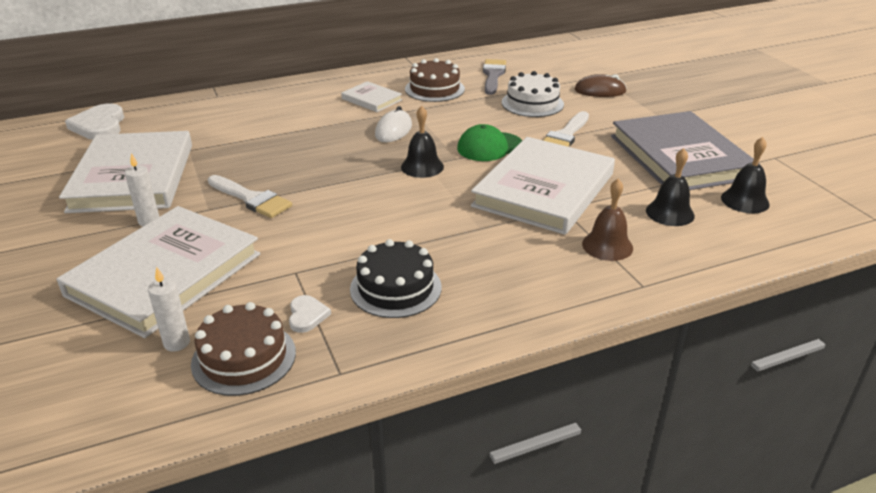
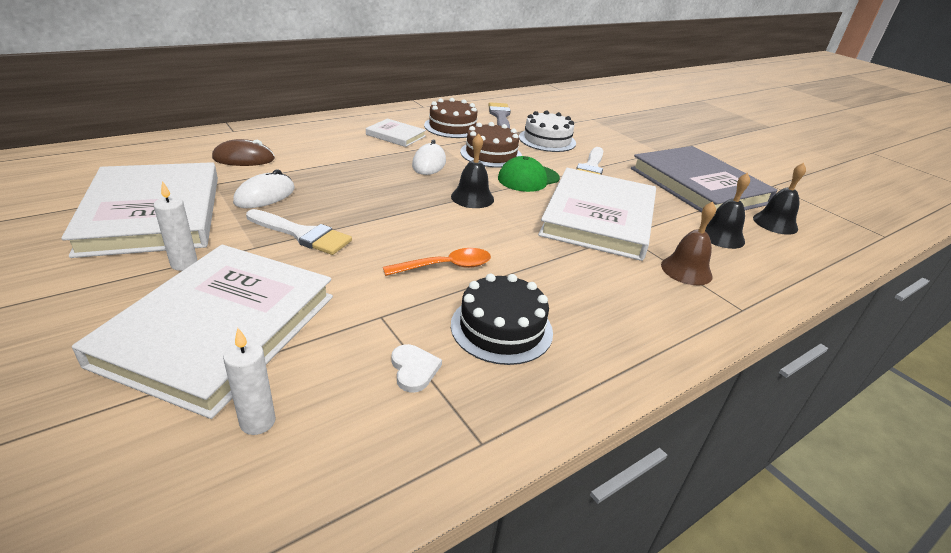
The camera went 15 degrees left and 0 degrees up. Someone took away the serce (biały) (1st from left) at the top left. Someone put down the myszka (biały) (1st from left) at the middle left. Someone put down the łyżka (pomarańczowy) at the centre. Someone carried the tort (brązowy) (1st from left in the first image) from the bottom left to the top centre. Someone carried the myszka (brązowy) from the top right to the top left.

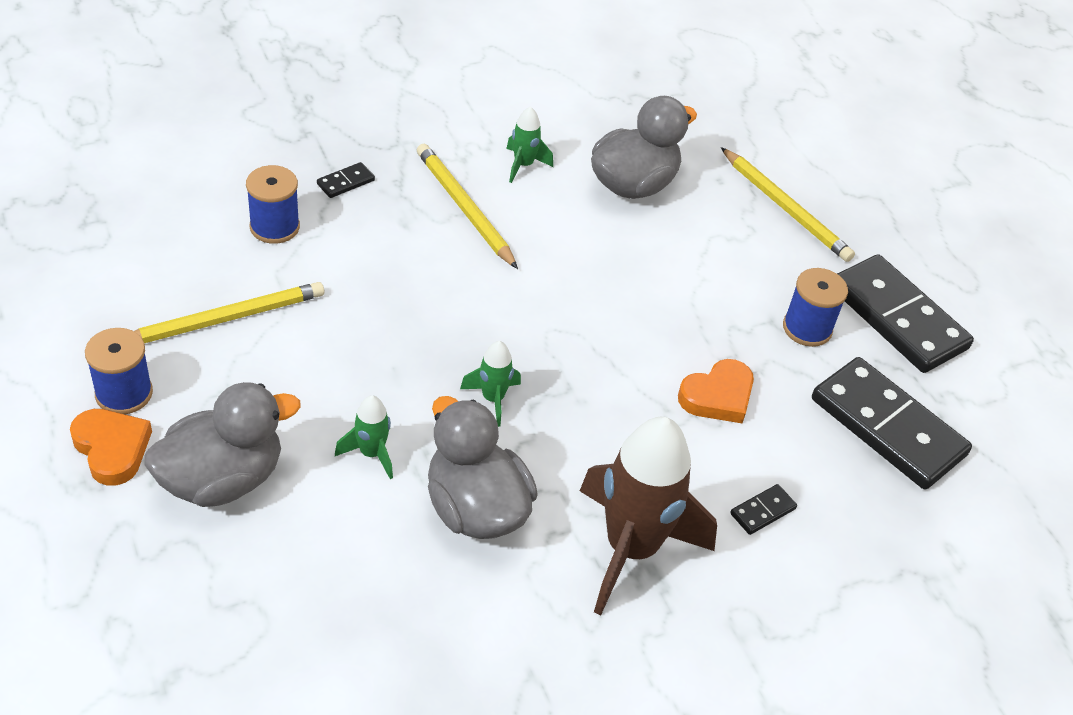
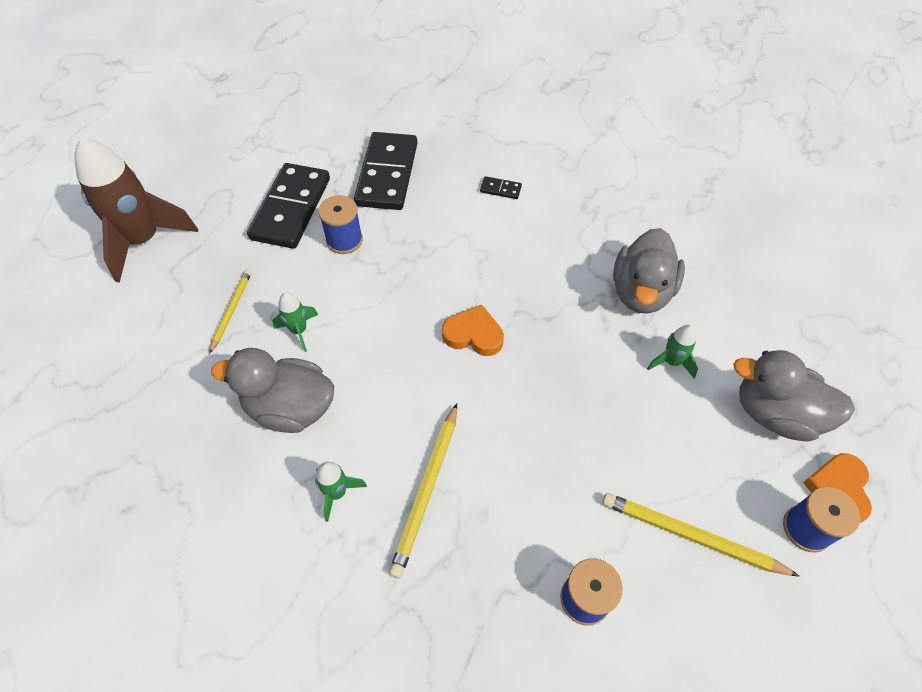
The camera went 125 degrees left and 10 degrees up. Someone took away the kostka domina (czarny) (1st from left) at the top left. Someone carried the rakieta (zielony) (2nd from left in the first image) from the centre to the middle left. Someone carried the rakieta (brązowy) from the bottom centre to the top left. Someone carried the serce (pomarańczowy) (2nd from left in the first image) from the middle right to the centre. Someone scaled the ołówek (żółty) (3rd from left in the first image) at the top right by 0.63.

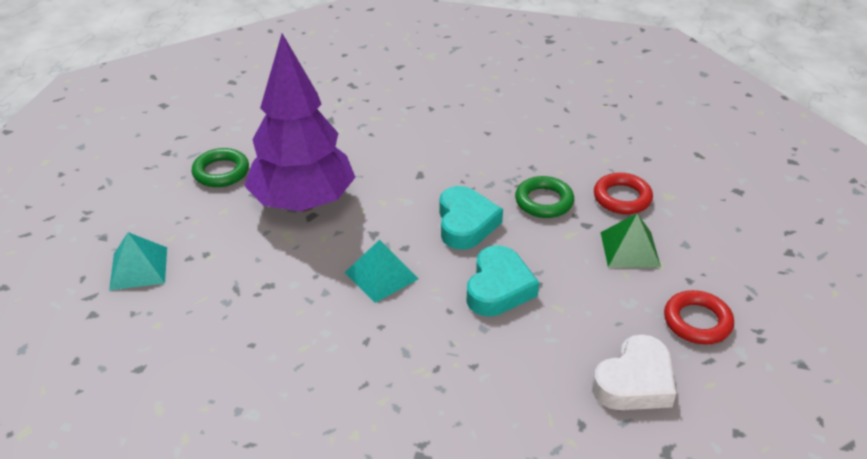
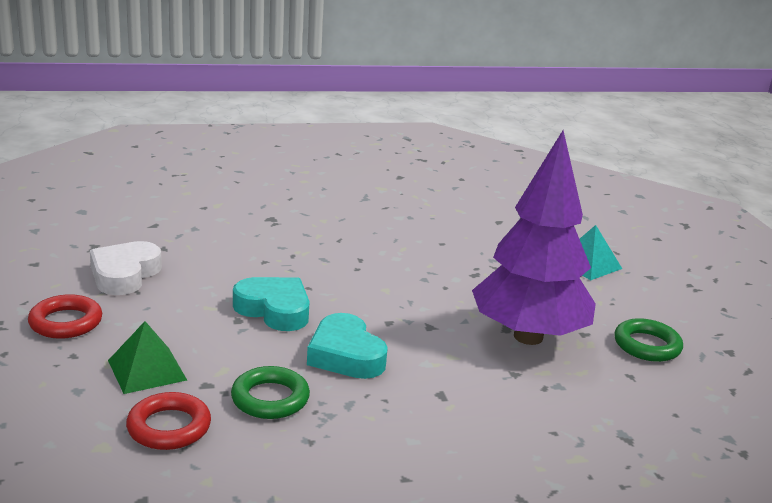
The camera went 150 degrees right and 15 degrees down. Someone took away the piramida (turkusowy) (2nd from left) at the centre. Someone rotated the serce (turkusowy) (2nd from left in the first image) at the centre by 135 degrees clockwise.

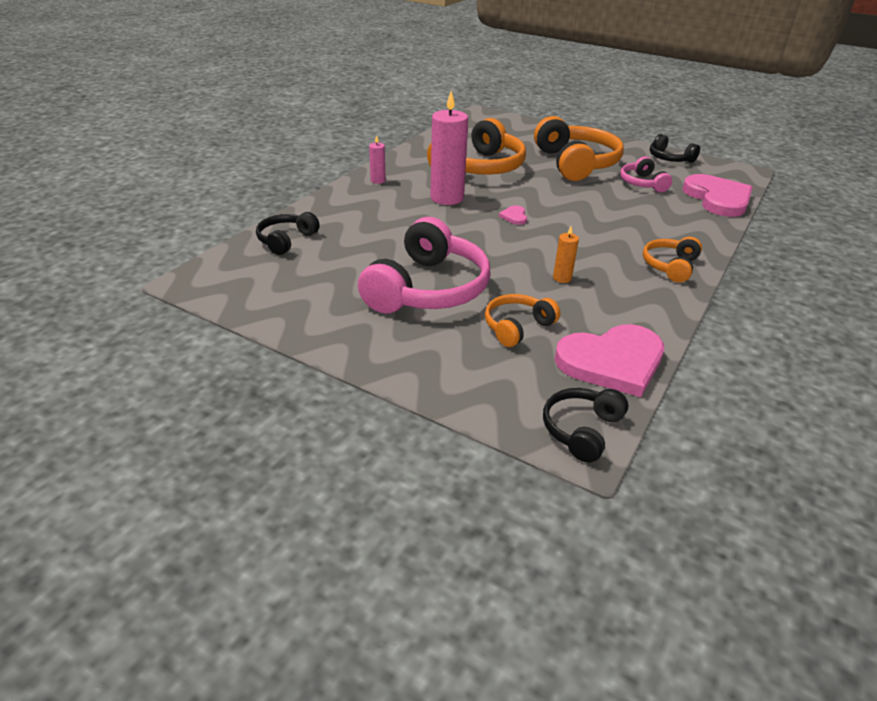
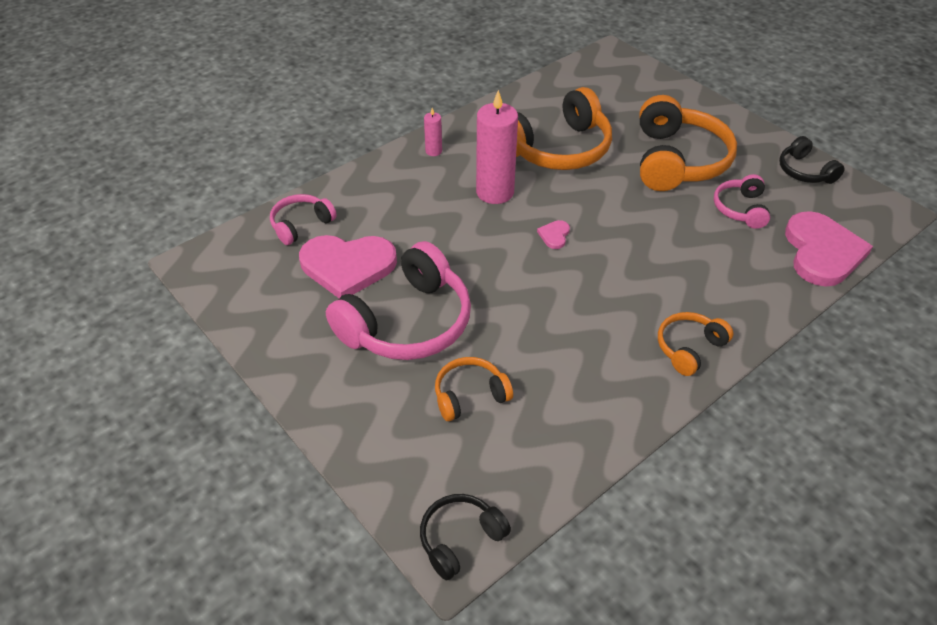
The camera went 20 degrees right and 10 degrees up. Someone took away the świeca (pomarańczowy) at the centre. Someone carried the serce (różowy) (2nd from left in the first image) from the middle right to the centre. Someone repainted the słuchawki (czarny) (1st from left) at the top left, which became the słuchawki (różowy) (1st from left) at the middle left.

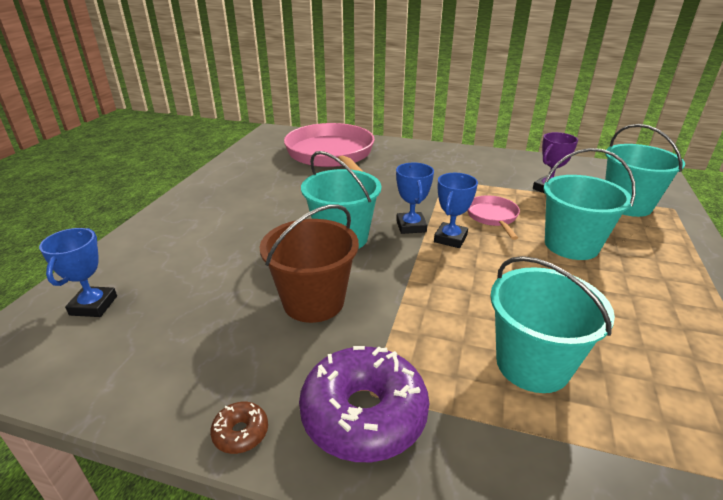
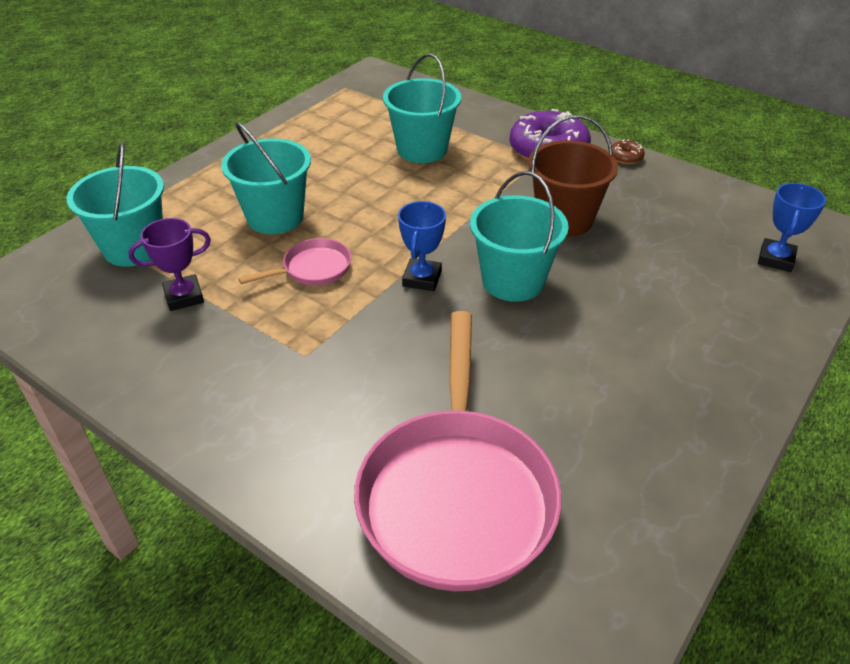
The camera went 160 degrees left and 10 degrees up. Someone took away the puchar (niebieski) (3rd from left) at the centre. Someone rotated the patelnia (różowy) (2nd from left in the first image) at the middle right by 135 degrees counterclockwise.

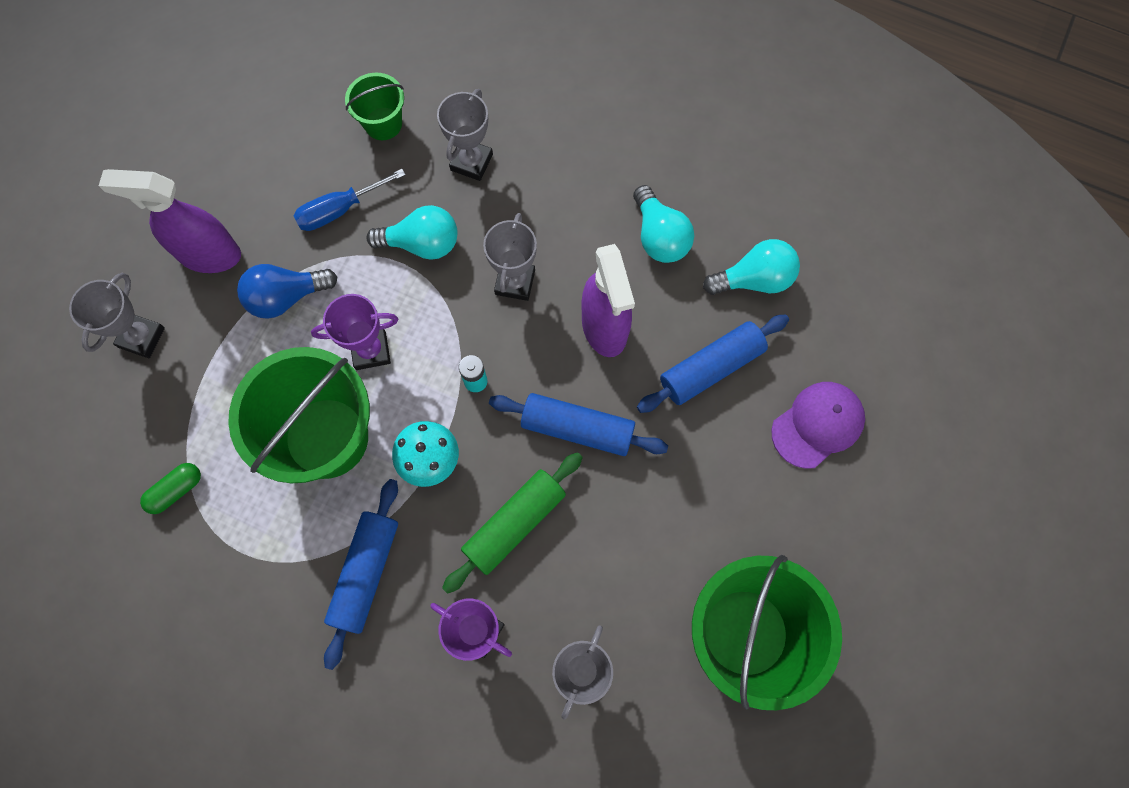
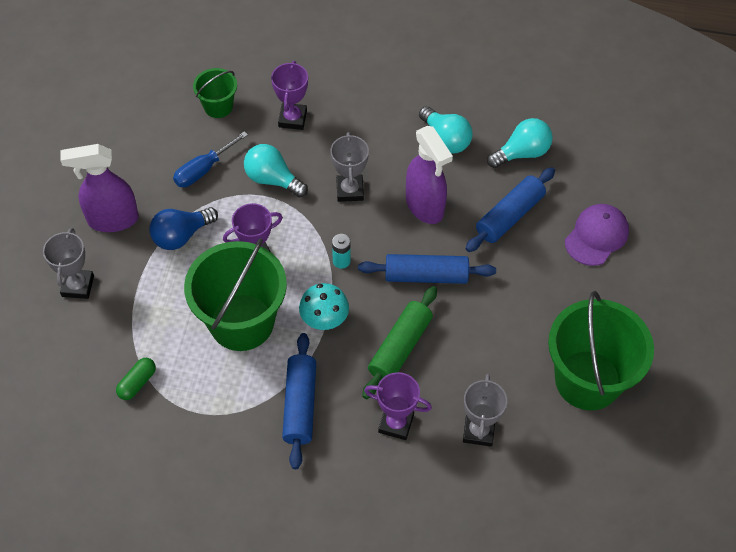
The camera went 15 degrees left and 15 degrees down. Someone repainted the puchar (szary) (2nd from left) at the top centre, which became the puchar (fioletowy) (2nd from left) at the top centre. Someone rotated the żarówka (turkusowy) (1st from left) at the top centre by 135 degrees counterclockwise.

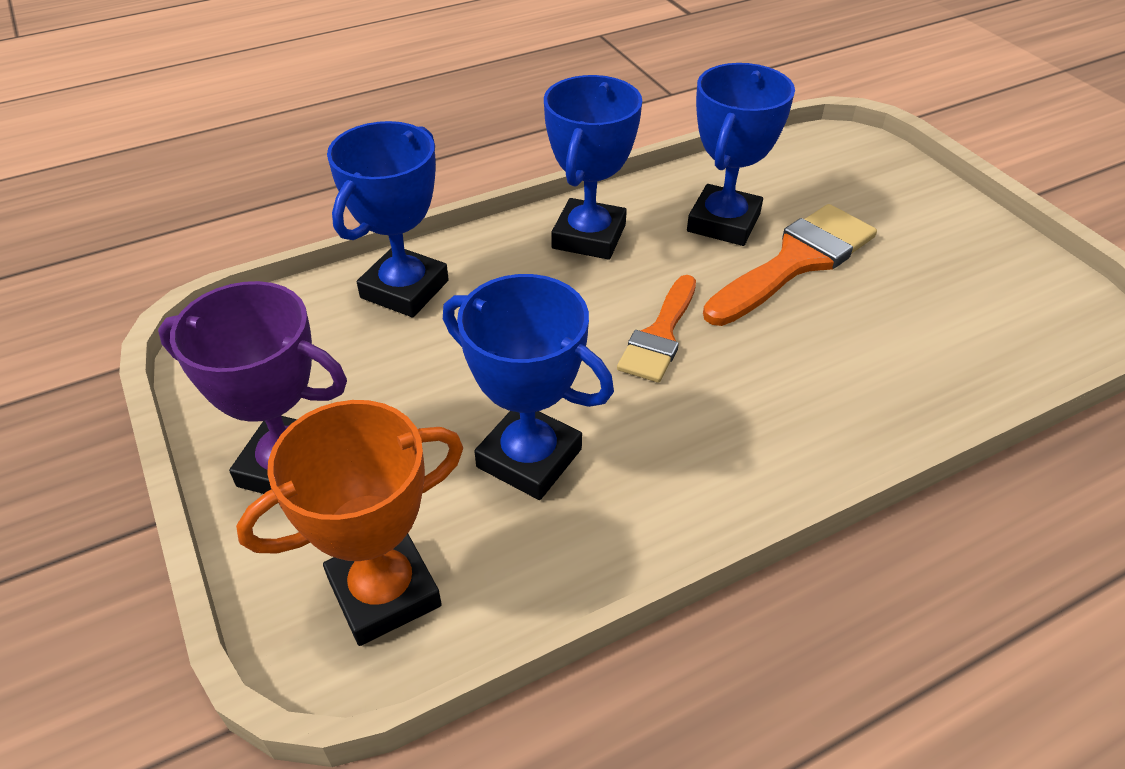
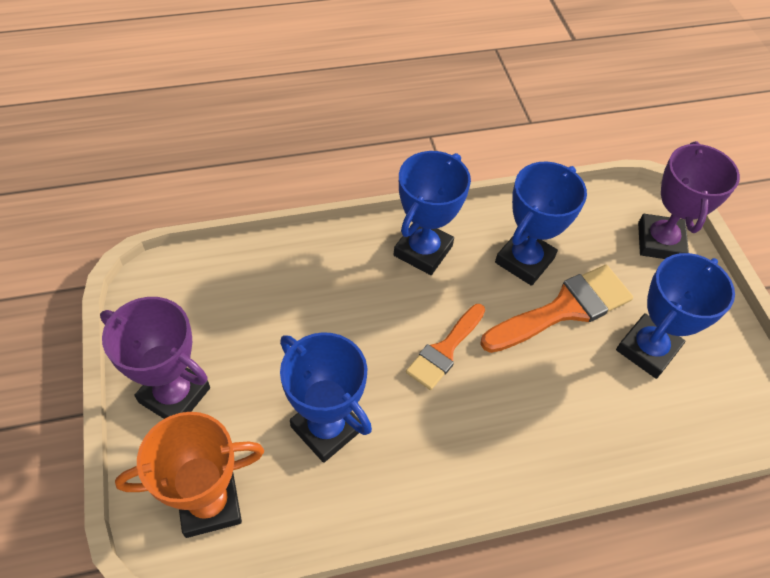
The camera went 10 degrees right and 10 degrees up. Someone put down the puchar (fioletowy) (2nd from left) at the middle right. Someone carried the puchar (niebieski) (1st from left in the first image) from the top centre to the middle right.

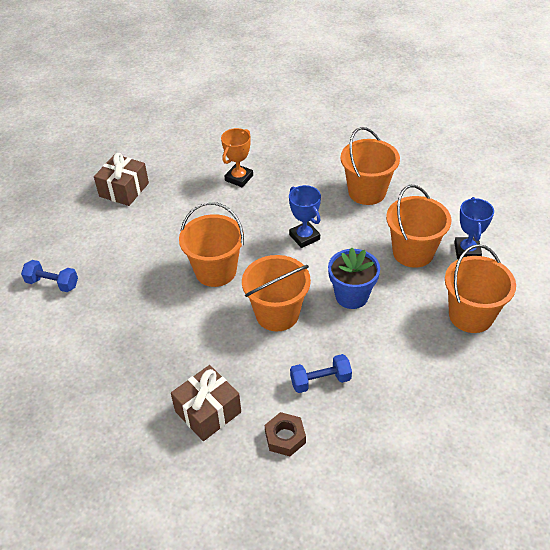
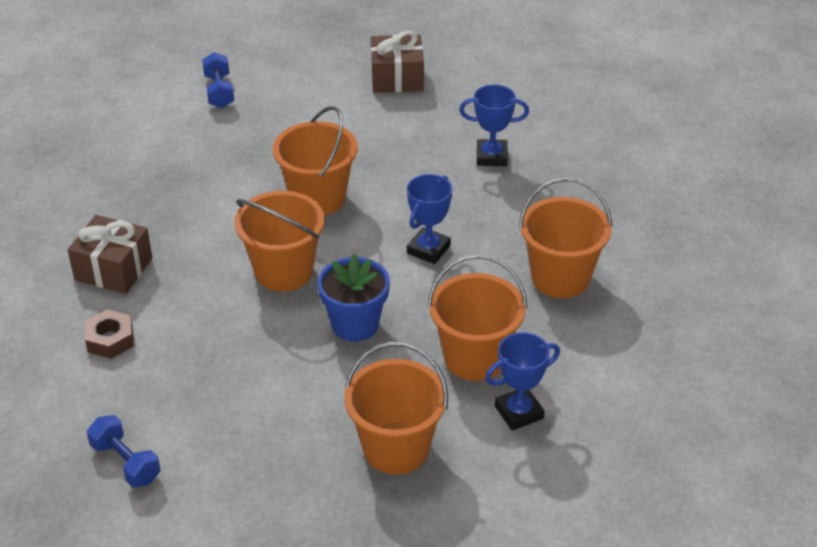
The camera went 60 degrees right and 5 degrees down. Someone carried the hantel (niebieski) (2nd from left in the first image) from the bottom centre to the bottom left. Someone repainted the puchar (pomarańczowy) at the top centre, which became the puchar (niebieski) (2nd from left) at the top centre.

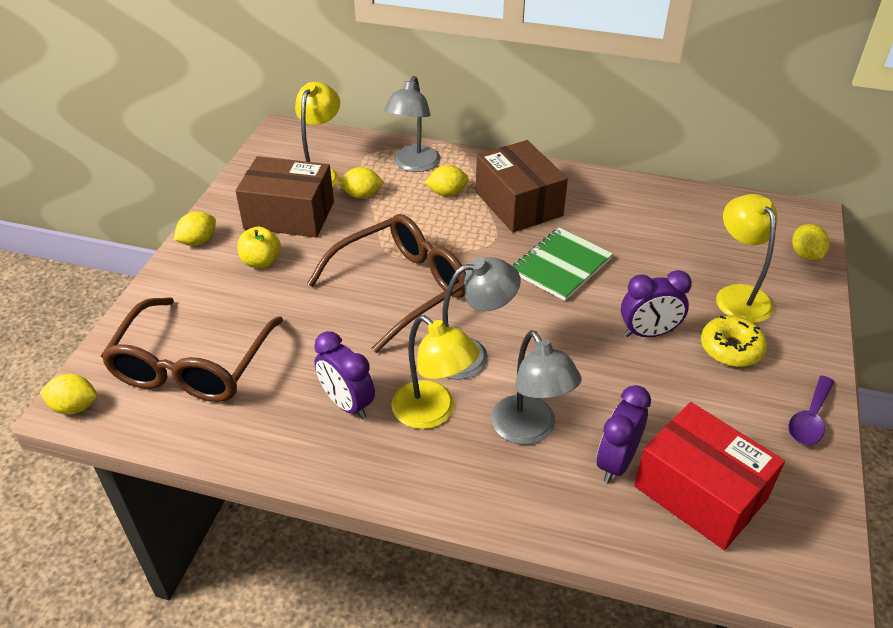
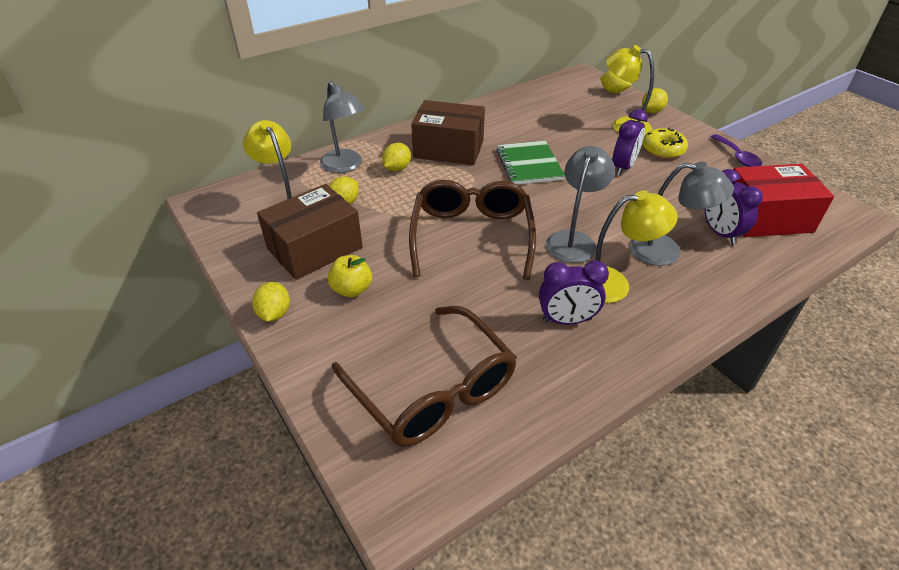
The camera went 50 degrees left and 0 degrees up. Someone carried the cytryna (żółty) (1st from left in the first image) from the middle left to the top right.

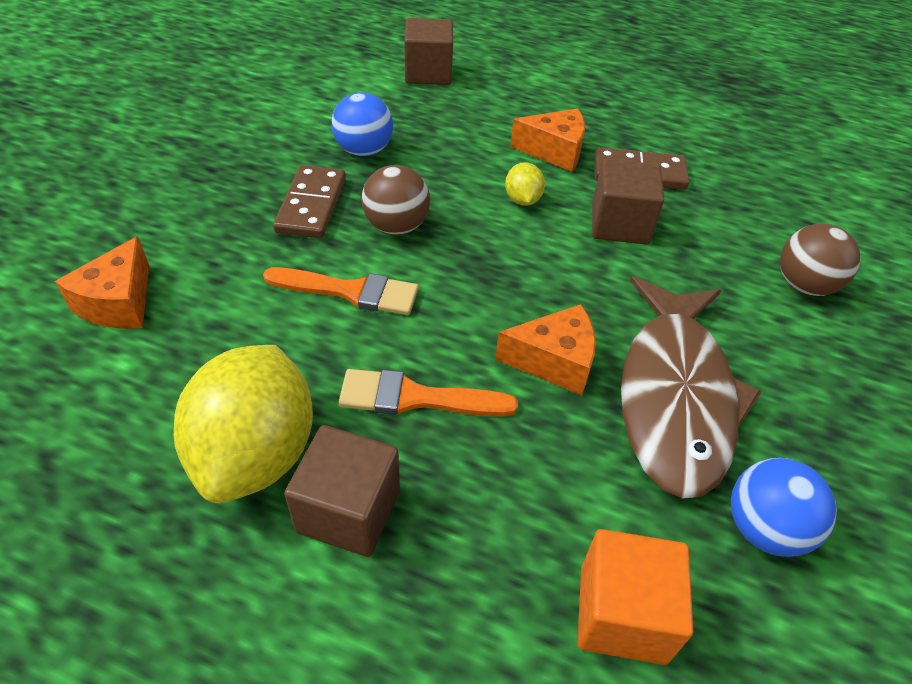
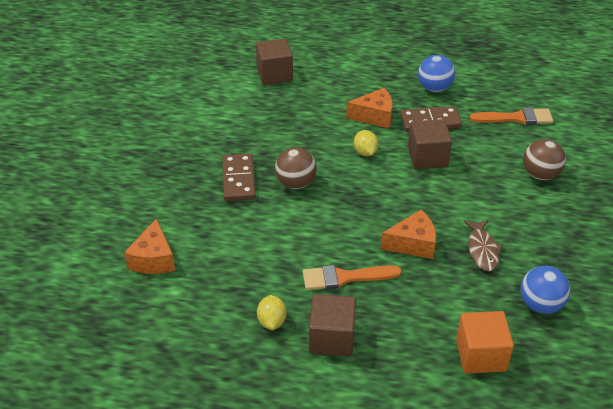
The camera went 10 degrees left and 5 degrees down. Someone carried the pędzel (pomarańczowy) (1st from left in the first image) from the centre to the top right. Someone carried the piłka (niebieski) (1st from left) from the top centre to the top right. Someone scaled the cytryna (żółty) (1st from left) at the middle left by 0.44. Someone scaled the ryba (brązowy) at the middle right by 0.47.

